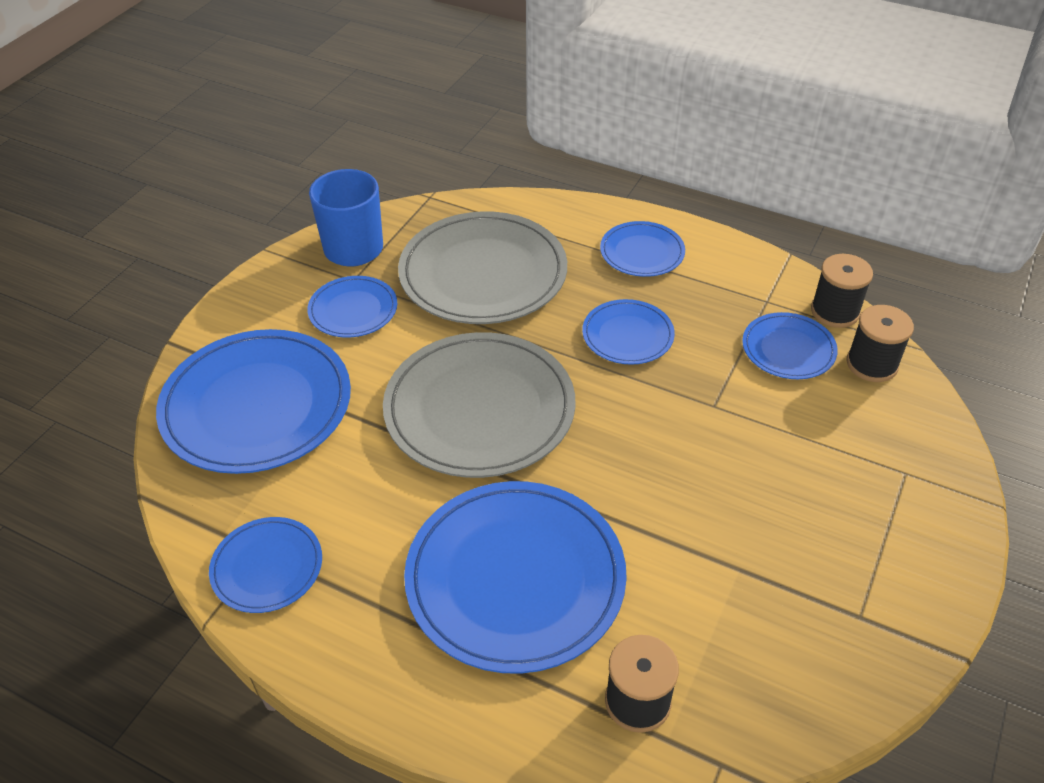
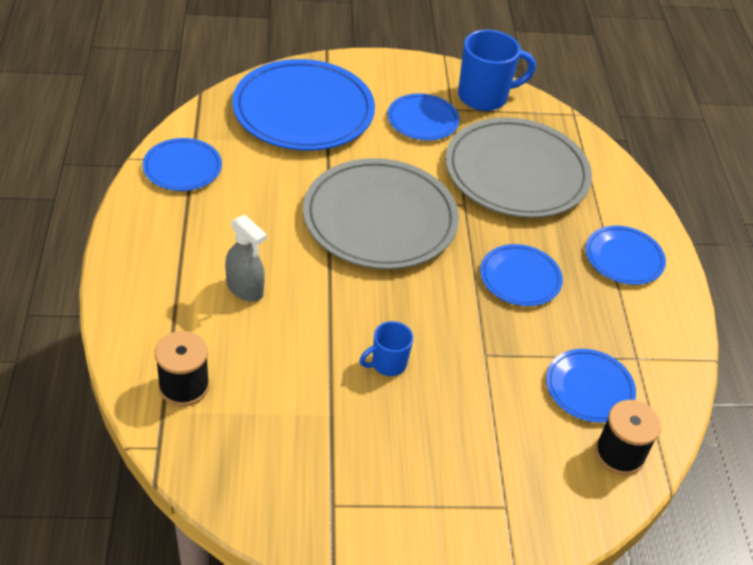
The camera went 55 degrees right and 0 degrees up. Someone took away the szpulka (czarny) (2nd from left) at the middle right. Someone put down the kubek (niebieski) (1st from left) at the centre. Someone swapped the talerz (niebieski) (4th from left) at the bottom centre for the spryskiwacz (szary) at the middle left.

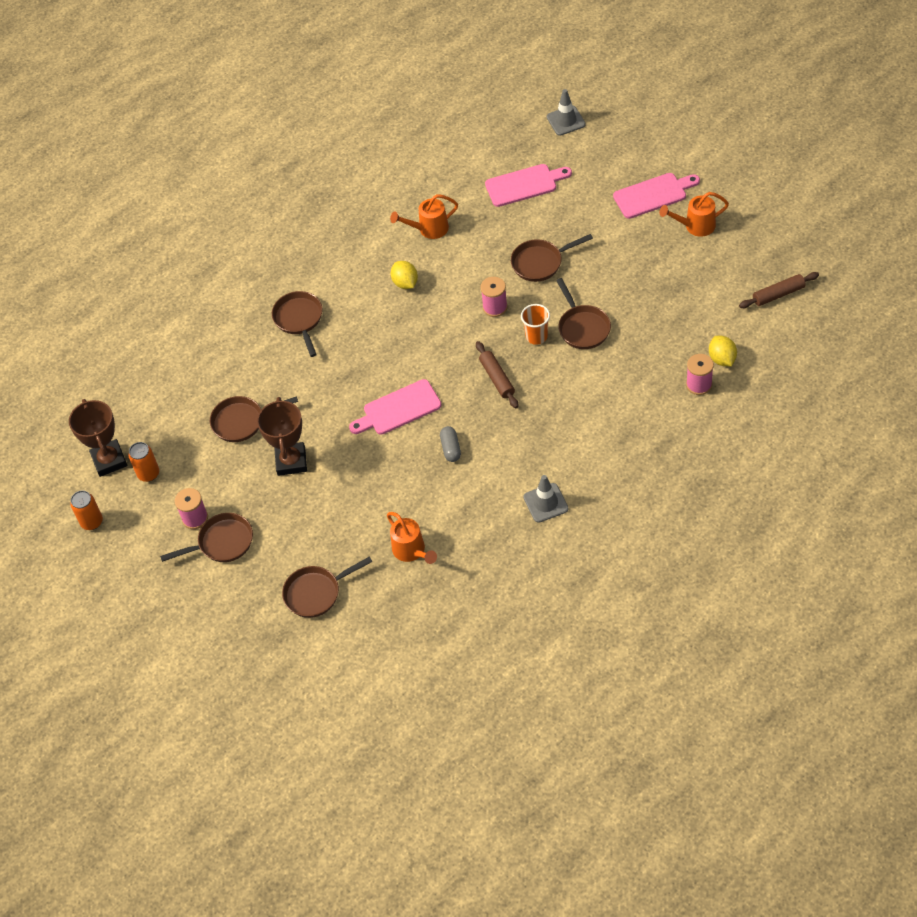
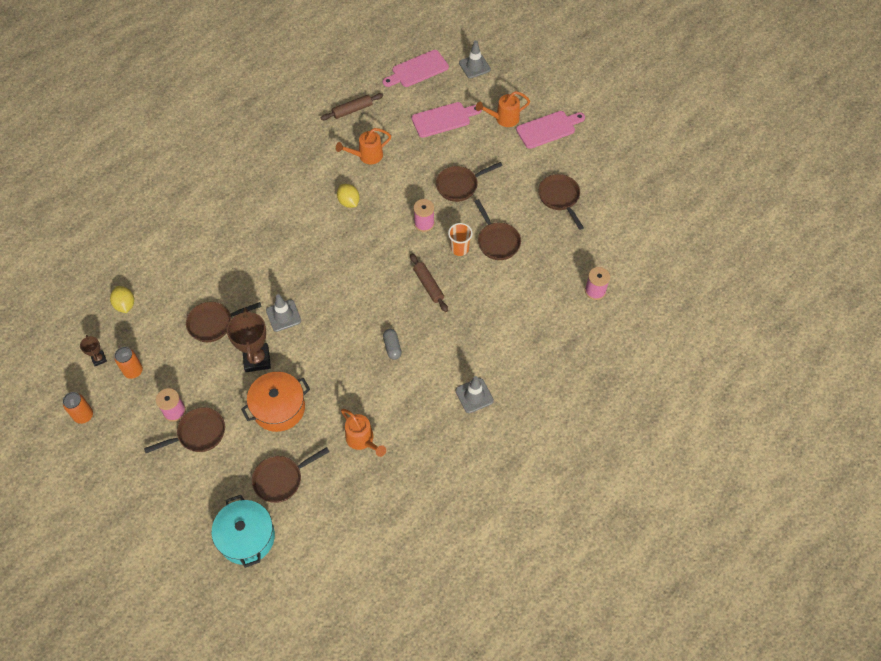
The camera went 10 degrees left and 5 degrees up. Someone put down the garnek (turkusowy) at the bottom left. Someone put down the garnek (pomarańczowy) at the middle left. Someone put down the pachołek (szary) (1st from left) at the middle left. Someone carried the patelnia (brązowy) (3rd from left in the first image) from the middle left to the top centre. Someone carried the deska do krojenia (różowy) (1st from left) from the centre to the top centre. Someone carried the konewka (pomarańczowy) (3rd from left) from the top right to the top centre. Someone carried the cytryna (żółty) (2nd from left in the first image) from the middle right to the middle left. Someone carried the wałek do ciasta (brązowy) (2nd from left in the first image) from the top right to the top centre. Someone scaled the puchar (brązowy) (1st from left) at the middle left by 0.50.

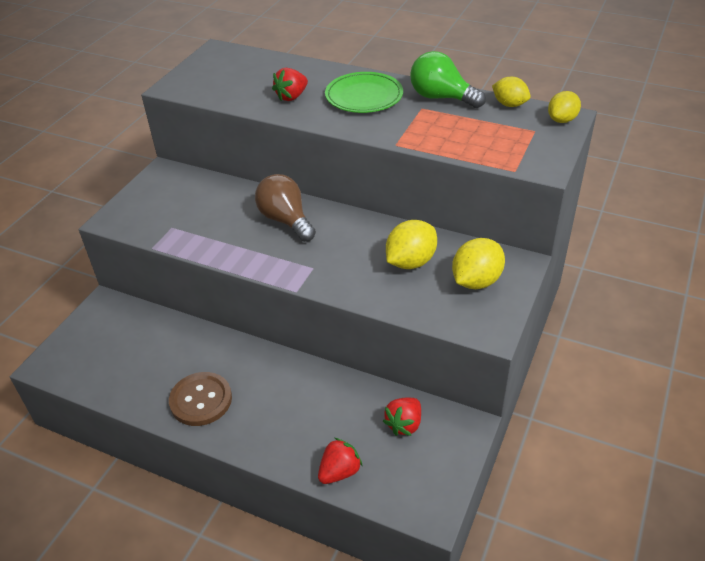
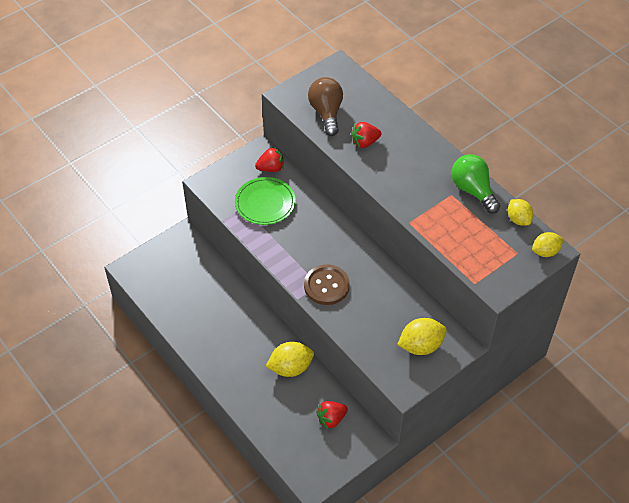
The camera went 25 degrees right and 10 degrees up. Someone carried the guzik (brązowy) from the bottom left to the centre. Someone carried the żarówka (brązowy) from the centre to the top centre. Someone carried the truskawka (czerwony) (2nd from left in the first image) from the bottom centre to the top centre. Someone carried the talerz (zielony) from the top centre to the centre. Someone carried the cytryna (żółty) (1st from left) from the centre to the bottom centre.

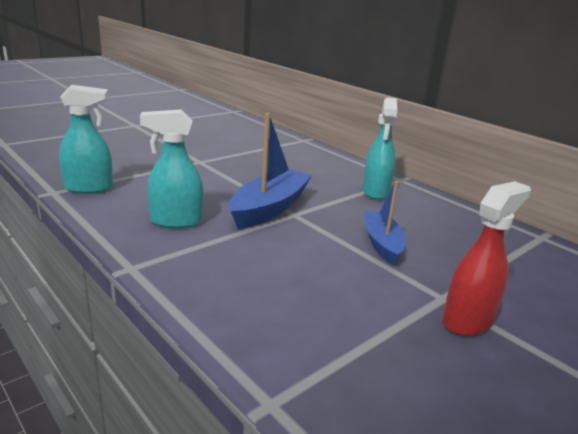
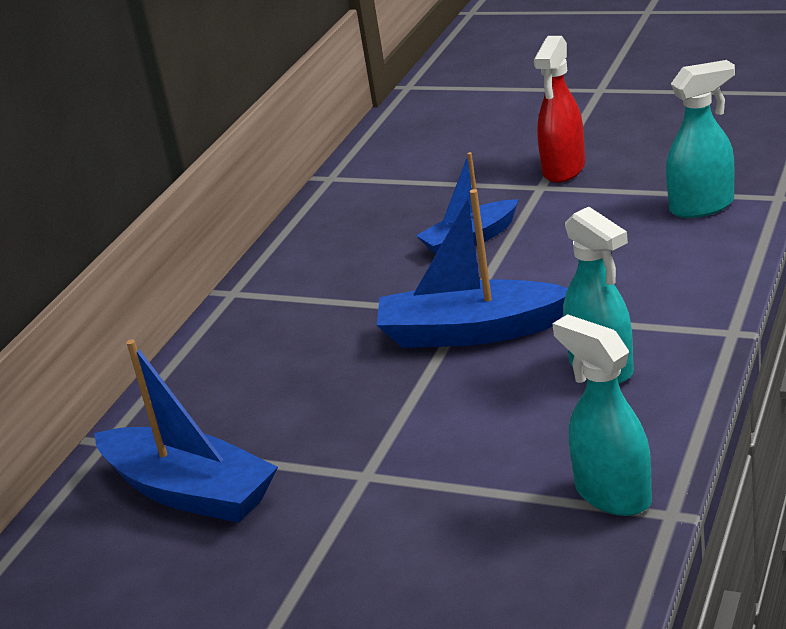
The camera went 110 degrees left and 5 degrees up. Someone put down the łódka (niebieski) (1st from left) at the bottom left. Someone carried the spryskiwacz (turkusowy) (3rd from left) from the centre to the top right. Someone rotated the spryskiwacz (czerwony) at the middle right by 90 degrees counterclockwise.

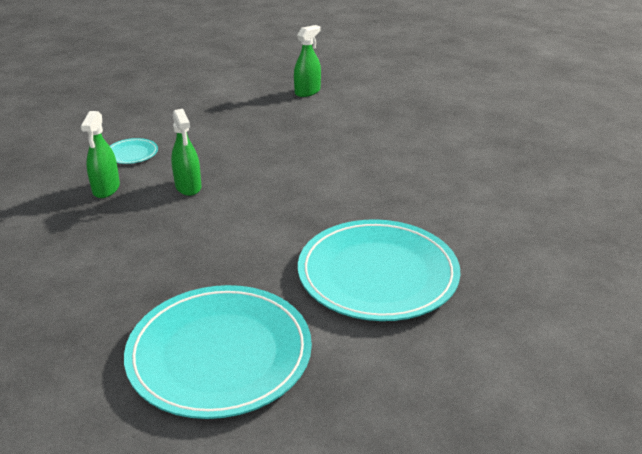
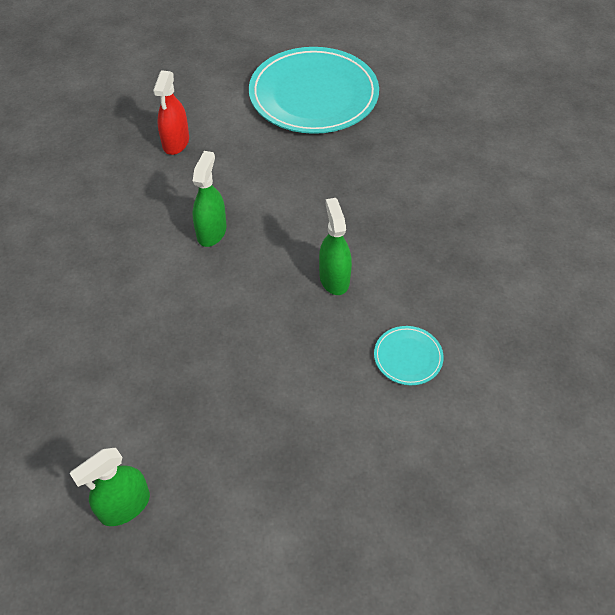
The camera went 170 degrees left and 20 degrees up. Someone carried the spryskiwacz (zielony) (1st from left in the first image) from the middle left to the top centre. Someone swapped the talerz (turkusowy) (3rd from left) at the centre for the spryskiwacz (czerwony) at the top left.

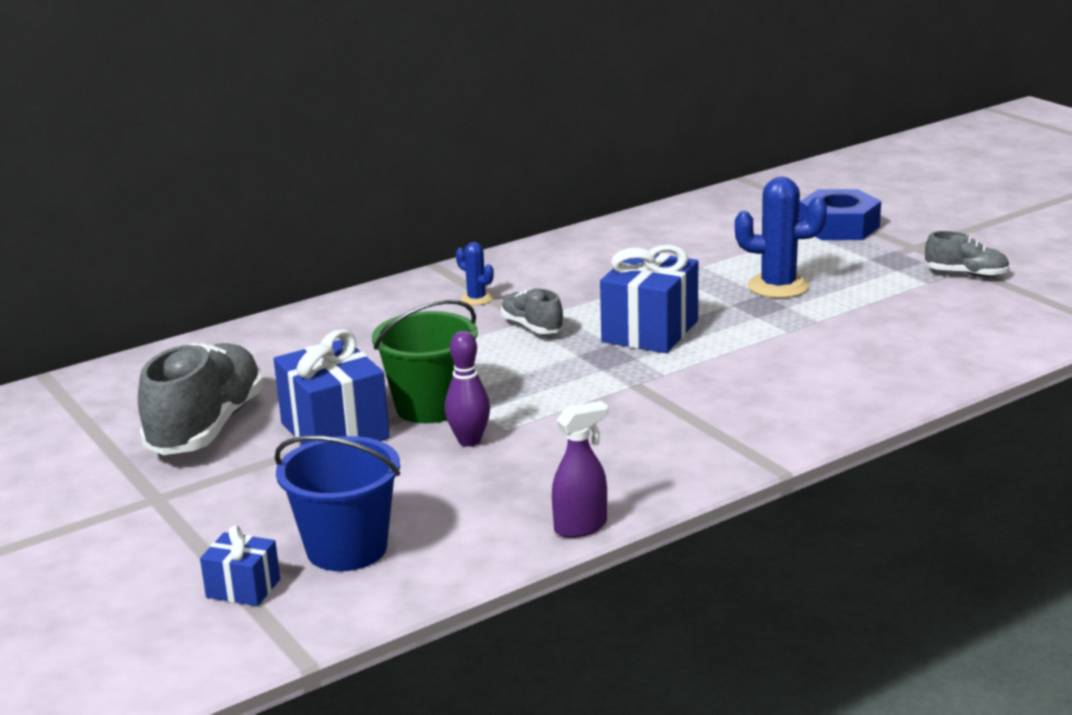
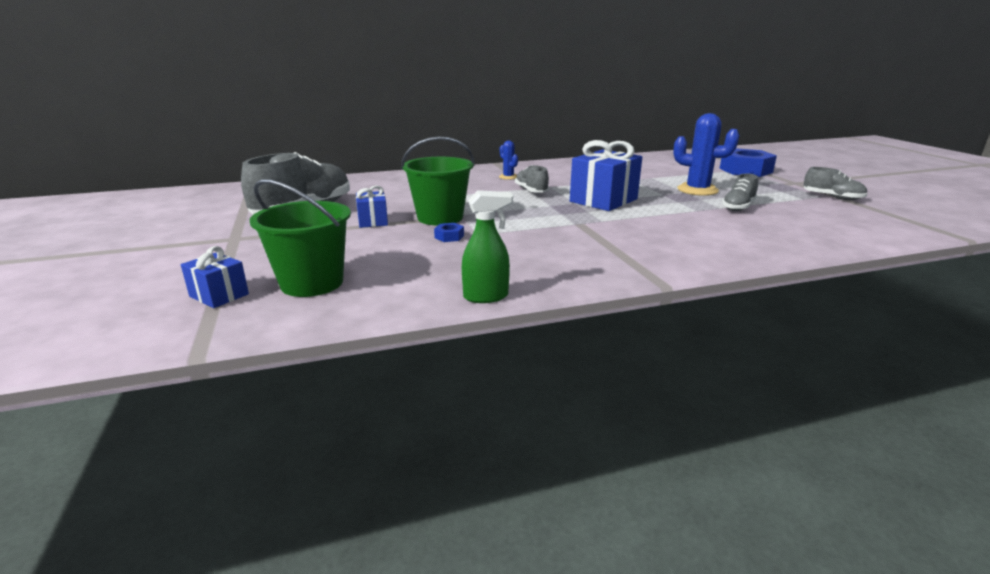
The camera went 15 degrees right and 0 degrees up. Someone put down the but (szary) (3rd from left) at the middle right. Someone swapped the kręgiel (fioletowy) at the centre for the nakrętka (niebieski) (1st from left) at the centre. Someone repainted the wiadro (niebieski) at the bottom left, which became the wiadro (zielony) (1st from left) at the middle left. Someone repainted the spryskiwacz (fioletowy) at the centre, which became the spryskiwacz (zielony) at the centre. Someone scaled the prezent (niebieski) (2nd from left) at the middle left by 0.53.

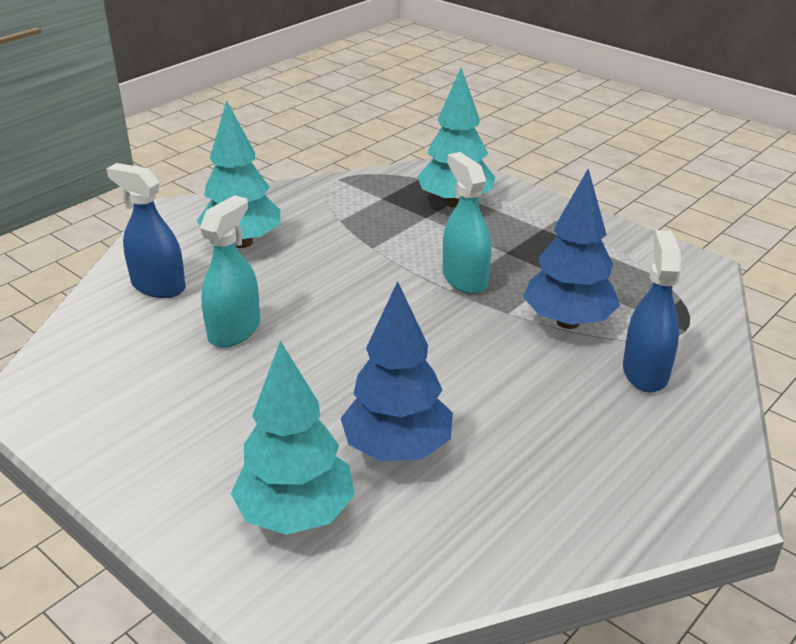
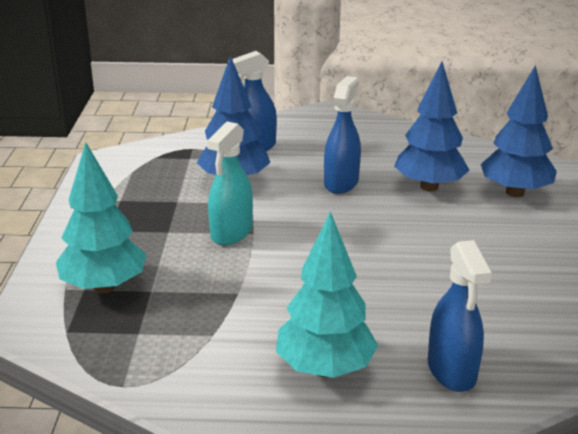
The camera went 130 degrees left and 5 degrees down. Someone took away the spryskiwacz (turkusowy) (1st from left) at the middle left. Someone put down the spryskiwacz (niebieski) (2nd from left) at the top centre. Someone repainted the drzewko (turkusowy) (2nd from left) at the bottom centre, which became the drzewko (niebieski) (3rd from left) at the top right.

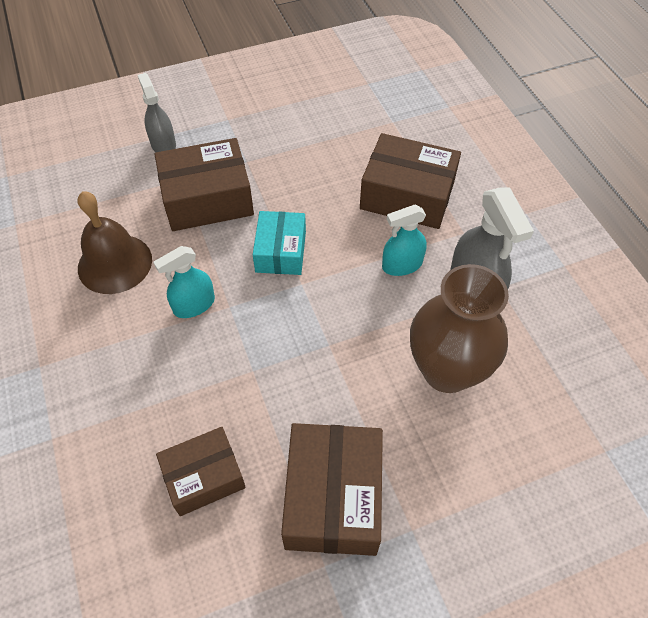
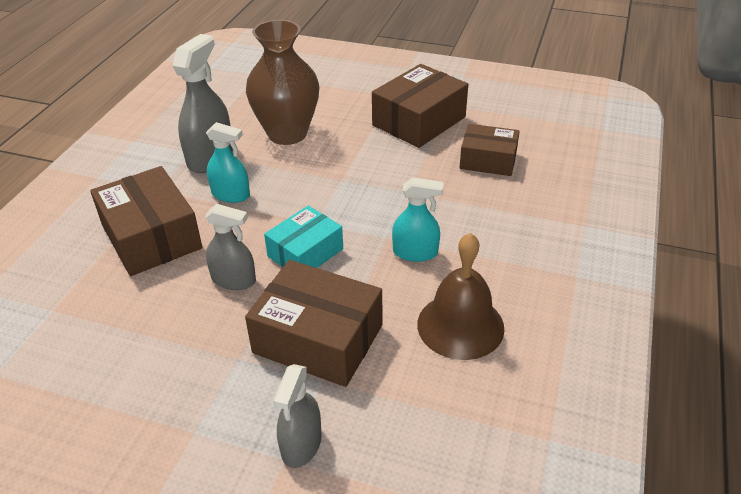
The camera went 140 degrees left and 15 degrees down. Someone put down the spryskiwacz (szary) (2nd from left) at the middle left.

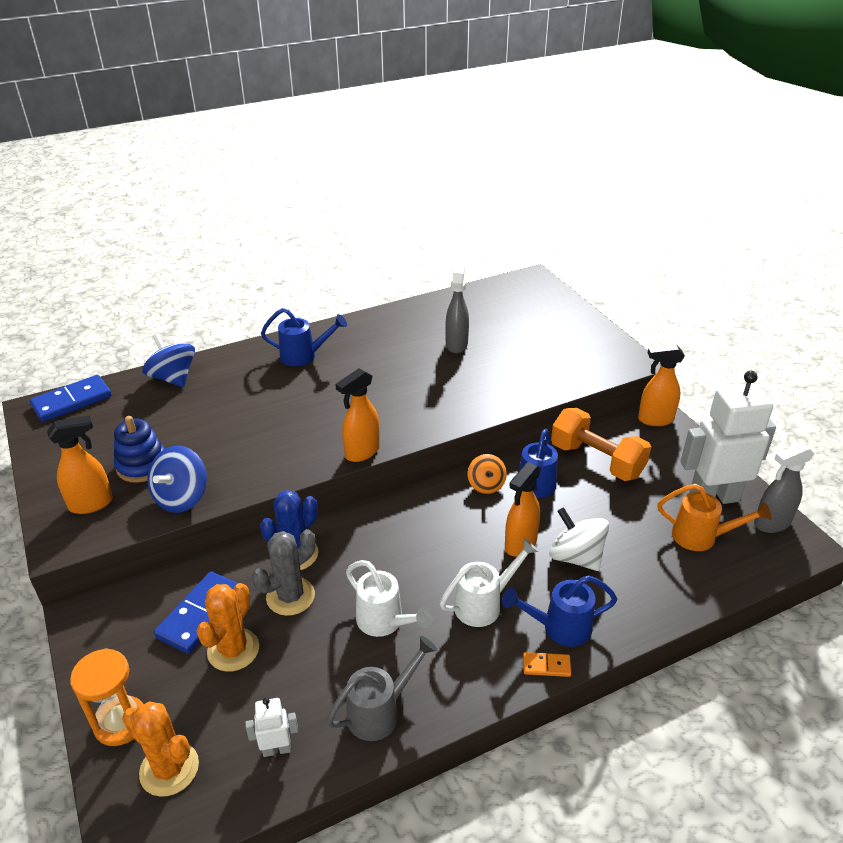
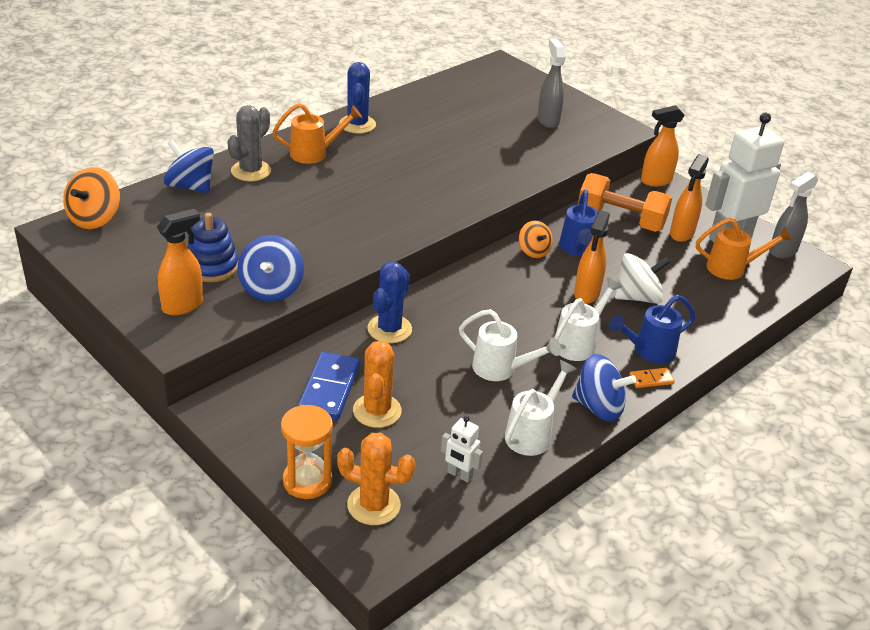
The camera went 20 degrees left and 0 degrees up. Someone put down the kaktus (niebieski) (1st from left) at the top centre. Someone put down the bączek (niebieski) (3rd from left) at the middle right. Someone carried the kaktus (szary) from the bottom centre to the top left. Someone carried the spryskiwacz (pomarańczowy) (2nd from left in the first image) from the centre to the top right. Someone carried the spryskiwacz (szary) (1st from left) from the centre to the top centre. Someone swapped the kostka domina (niebieski) (1st from left) at the middle left for the bączek (pomarańczowy) (1st from left) at the top left. Someone repainted the konewka (niebieski) (1st from left) at the centre, which became the konewka (pomarańczowy) (1st from left) at the top centre. Someone repainted the konewka (szary) at the bottom centre, which became the konewka (biały) (2nd from left) at the centre. Someone rotated the robot (biały) (1st from left) at the bottom left by 120 degrees counterclockwise. Someone rotated the bączek (biały) at the middle right by 135 degrees clockwise.

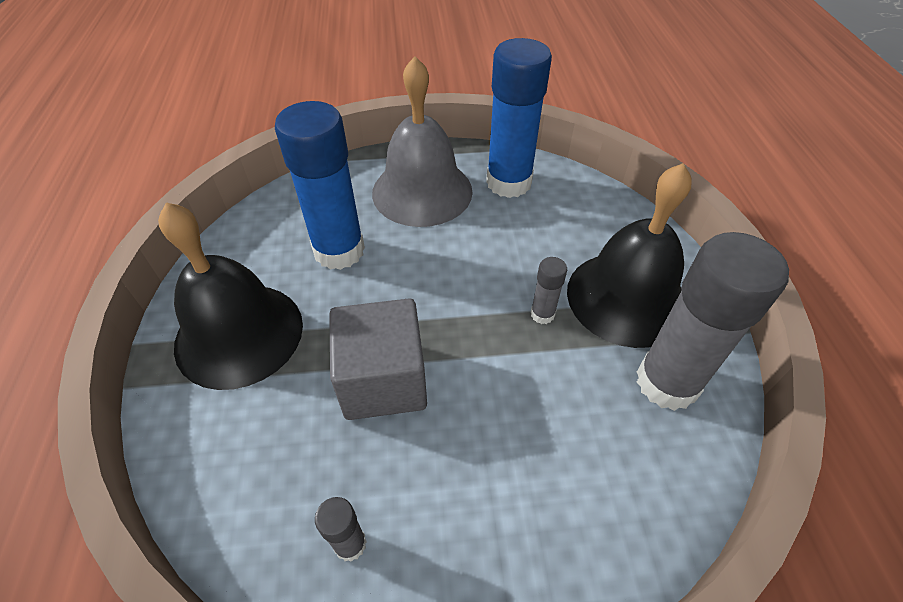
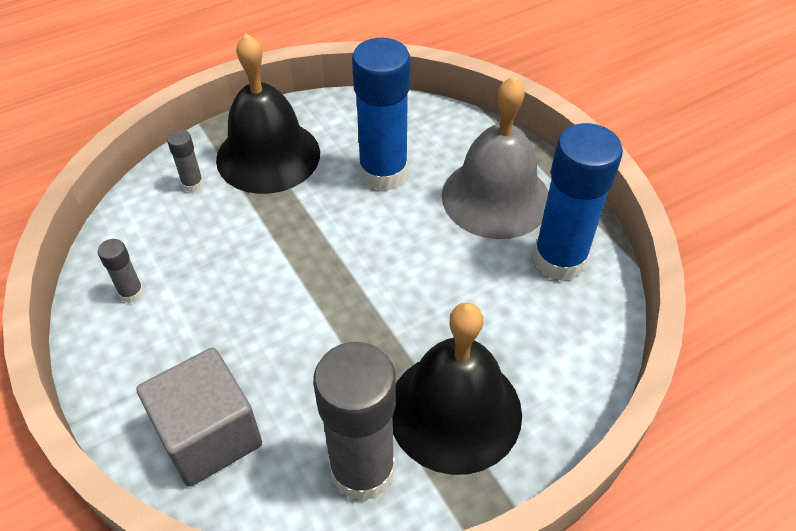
The camera went 65 degrees right and 0 degrees up. Someone carried the sześcian (szary) from the centre to the bottom left. Someone carried the klej w sztyfcie (szary) (2nd from left) from the centre to the top left.

